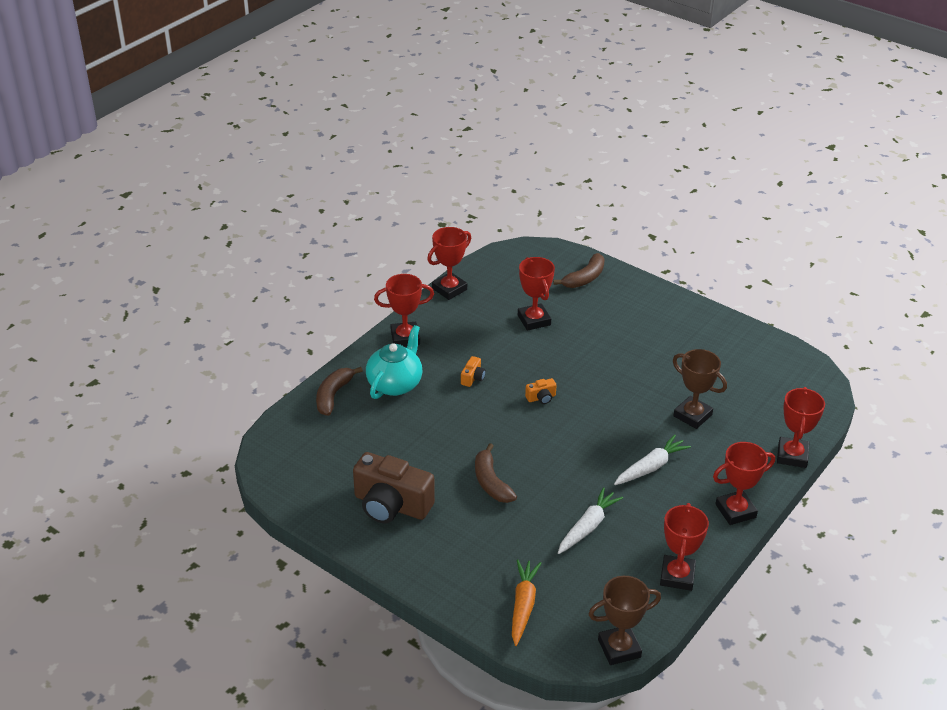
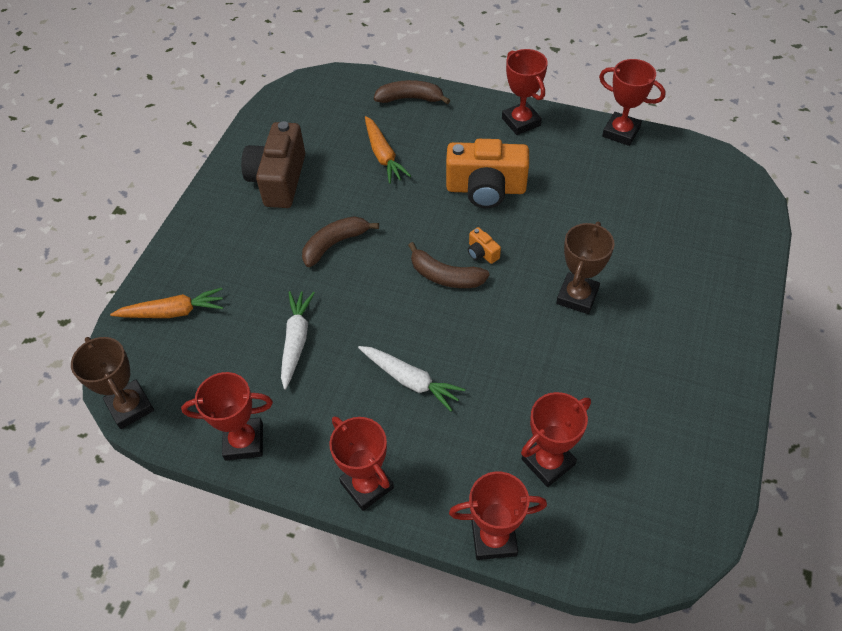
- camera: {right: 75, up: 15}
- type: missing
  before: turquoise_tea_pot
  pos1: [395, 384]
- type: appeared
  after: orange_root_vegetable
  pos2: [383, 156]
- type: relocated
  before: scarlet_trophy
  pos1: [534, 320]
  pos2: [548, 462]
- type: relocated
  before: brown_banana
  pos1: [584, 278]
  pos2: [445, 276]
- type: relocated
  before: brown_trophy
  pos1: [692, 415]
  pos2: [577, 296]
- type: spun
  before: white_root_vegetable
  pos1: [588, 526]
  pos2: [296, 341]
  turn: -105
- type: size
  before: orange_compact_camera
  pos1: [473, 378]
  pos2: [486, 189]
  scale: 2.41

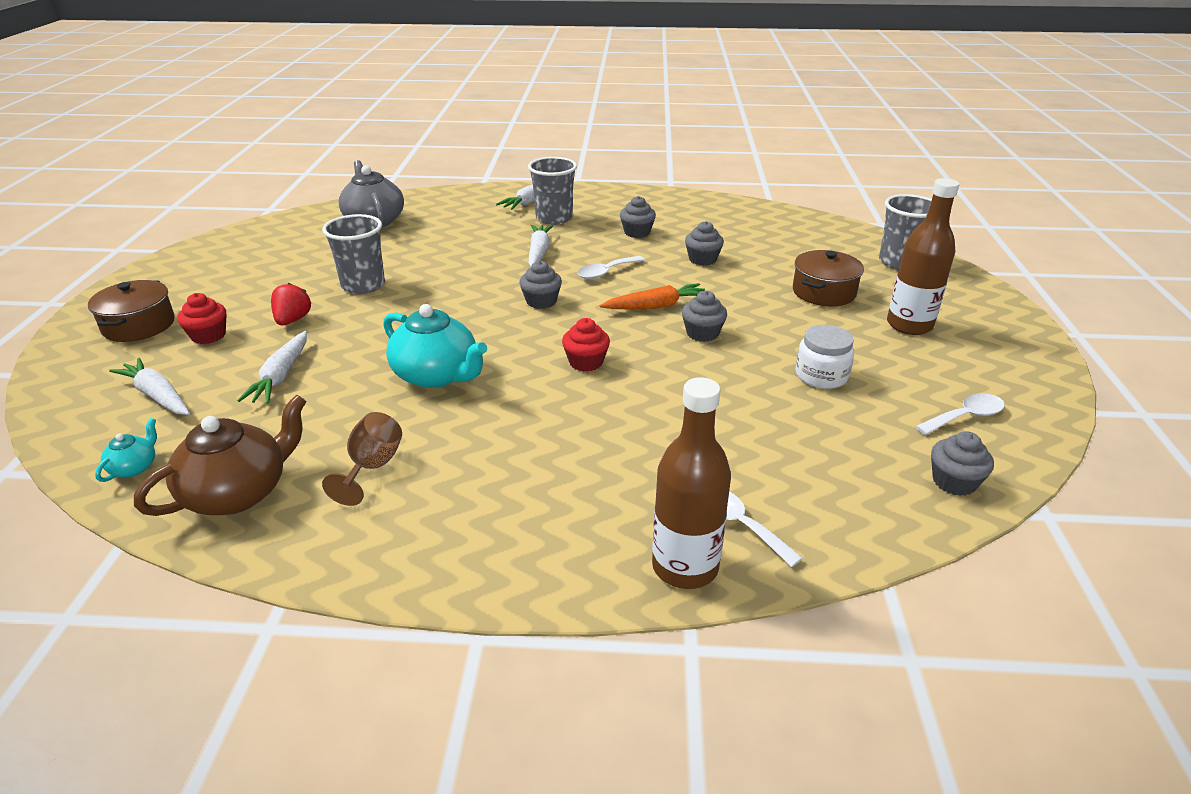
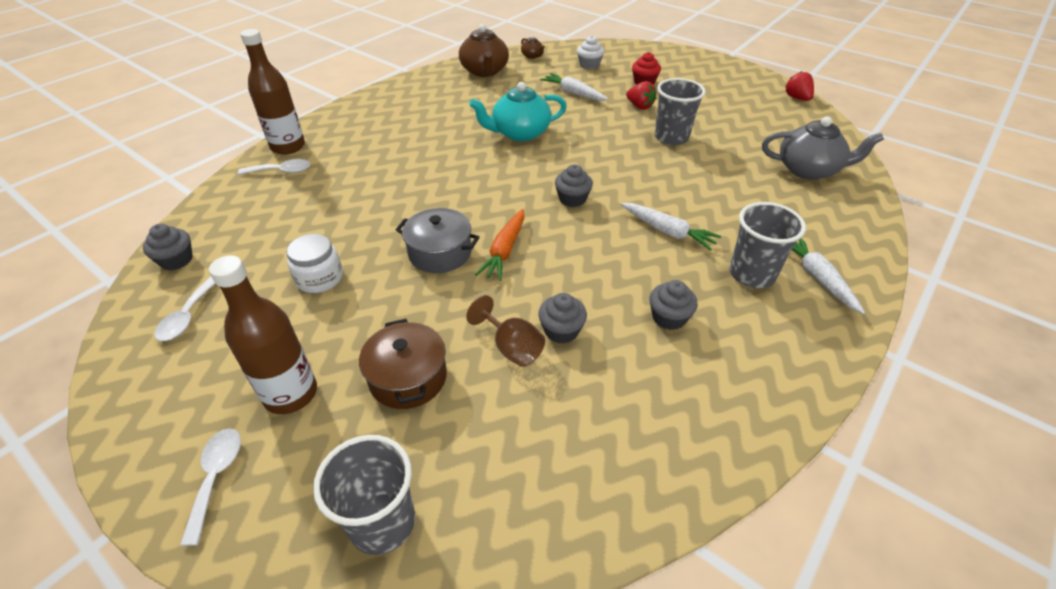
- camera: {right: 125, up: 10}
- type: missing
  before: brown_stockpot
  pos1: [139, 325]
- type: missing
  before: scarlet_fairy_cake
  pos1: [586, 362]
- type: appeared
  after: scarlet_strawberry
  pos2: [797, 98]
- type: relocated
  before: brown_goblet
  pos1: [372, 467]
  pos2: [511, 347]
- type: relocated
  before: white_tablespoon
  pos1: [606, 272]
  pos2: [216, 477]
- type: exchanged
  before: white_root_vegetable
  after: white_fairy_cake
  pos1: [157, 396]
  pos2: [589, 65]
- type: exchanged
  before: gray_fairy_cake
  after: gray_stockpot
  pos1: [702, 333]
  pos2: [440, 253]
- type: colour
  before: turquoise_tea_pot
  after: brown_tea_pot
  pos1: [134, 467]
  pos2: [532, 56]

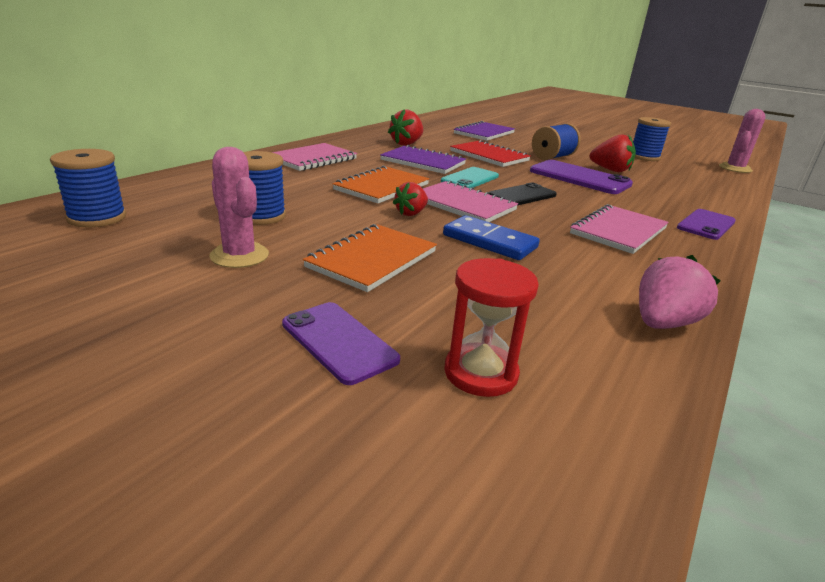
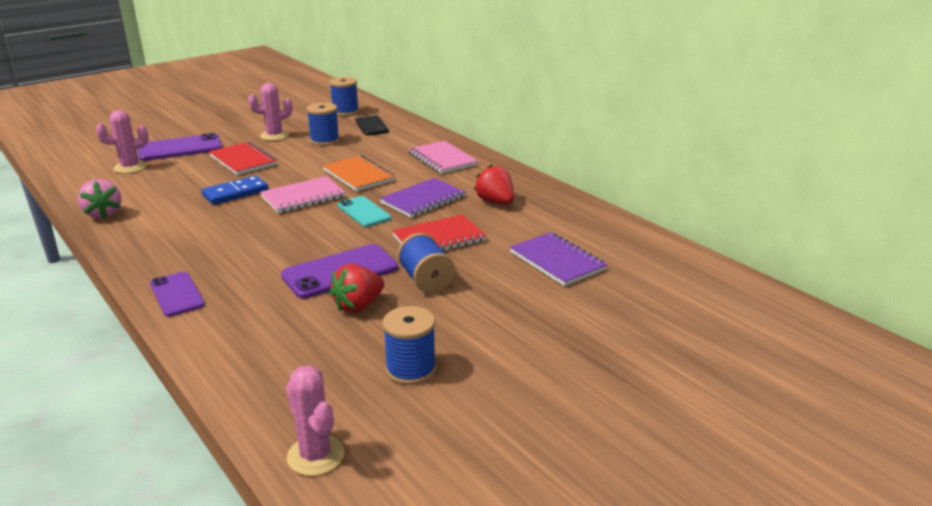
- camera: {right: 110, up: 0}
- type: missing
  before: scarlet_strawberry
  pos1: [411, 213]
- type: missing
  before: rose-pink_exercise_book
  pos1: [618, 231]
- type: relocated
  before: ebony_mobile_phone
  pos1: [522, 195]
  pos2: [372, 126]
- type: exchanged
  before: scarlet_sand_timer
  after: rose-pink_prickly_plant
  pos1: [480, 373]
  pos2: [130, 167]
- type: colour
  before: orange_exercise_book
  after: scarlet_exercise_book
  pos1: [372, 259]
  pos2: [243, 160]
- type: size
  before: purple_mobile_phone
  pos1: [338, 342]
  pos2: [180, 148]
  scale: 1.54

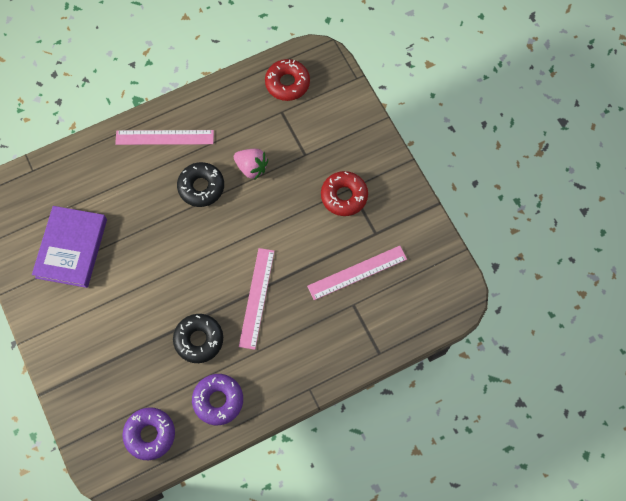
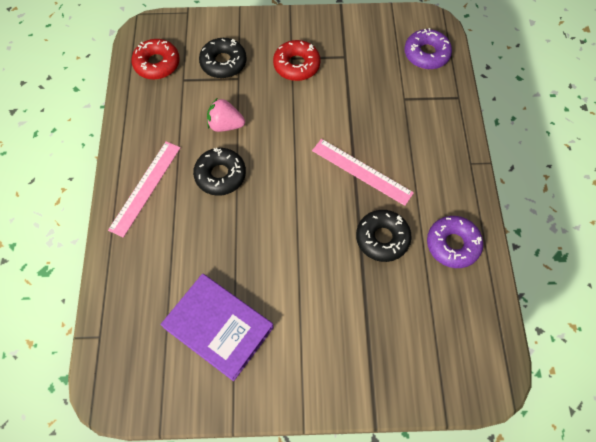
- camera: {right: -65, up: -5}
- type: missing
  before: rose-pink_measuring_stick
  pos1: [357, 272]
- type: appeared
  after: ebony_donut
  pos2: [223, 63]
- type: relocated
  before: purple_donut
  pos1: [150, 434]
  pos2: [426, 54]
- type: spun
  before: rose-pink_strawberry
  pos1: [251, 167]
  pos2: [225, 125]
  turn: -135

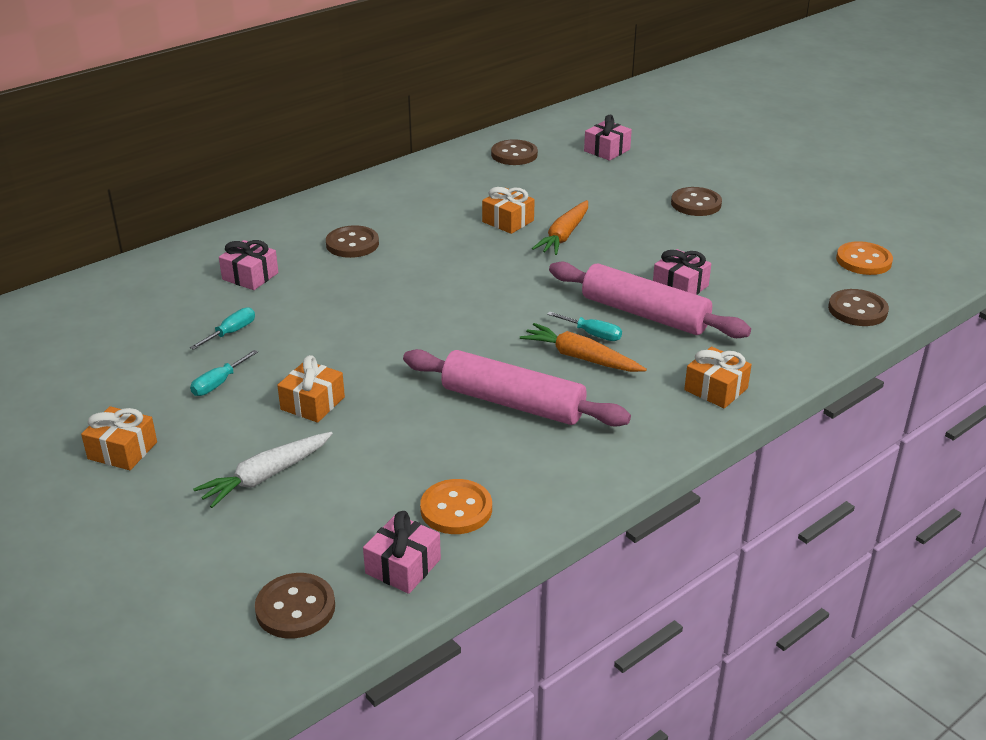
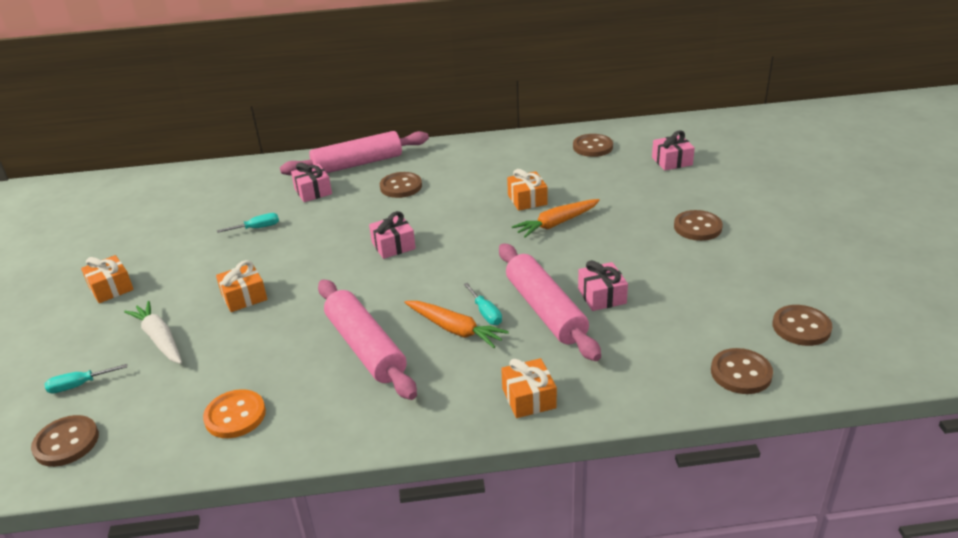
- camera: {right: 35, up: 0}
- type: appeared
  after: rose-pink_rolling_pin
  pos2: [357, 164]
- type: relocated
  before: turquoise_flat_screwdriver
  pos1: [218, 383]
  pos2: [79, 385]
- type: relocated
  before: rose-pink_present
  pos1: [403, 566]
  pos2: [393, 246]
- type: colour
  before: orange_shirt_button
  after: brown_shirt_button
  pos1: [863, 260]
  pos2: [801, 327]
- type: spun
  before: white_root_vegetable
  pos1: [266, 476]
  pos2: [159, 339]
  turn: 60
- type: spun
  before: orange_root_vegetable
  pos1: [581, 358]
  pos2: [455, 329]
  turn: 150

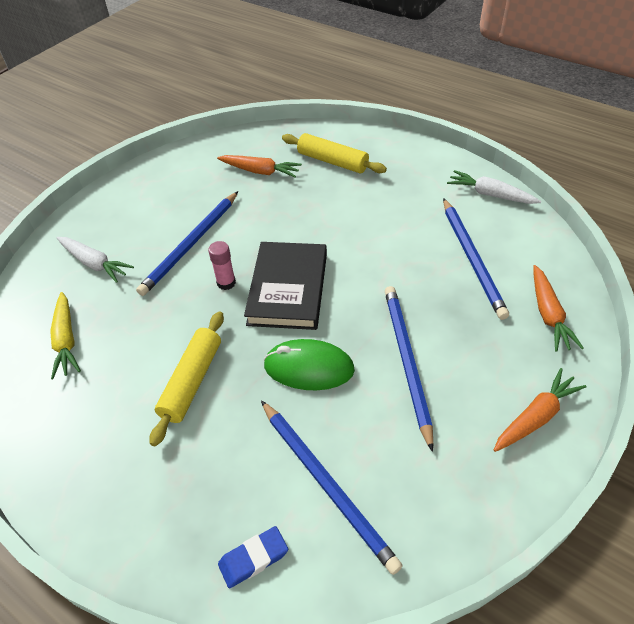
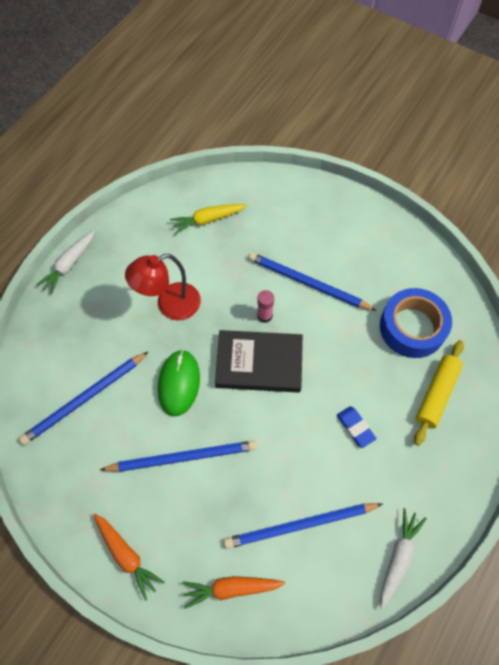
- camera: {right: 85, up: 15}
- type: relocated
  before: white_root_vegetable
  pos1: [94, 263]
  pos2: [69, 265]
- type: relocated
  before: blue_gum_eraser
  pos1: [253, 558]
  pos2: [355, 427]
- type: exchanged
  before: yellow_rolling_pin
  after: scarlet_reading_lamp
  pos1: [192, 381]
  pos2: [170, 305]
- type: exchanged
  before: orange_root_vegetable
  after: blue_sticky_tape
  pos1: [260, 171]
  pos2: [412, 327]

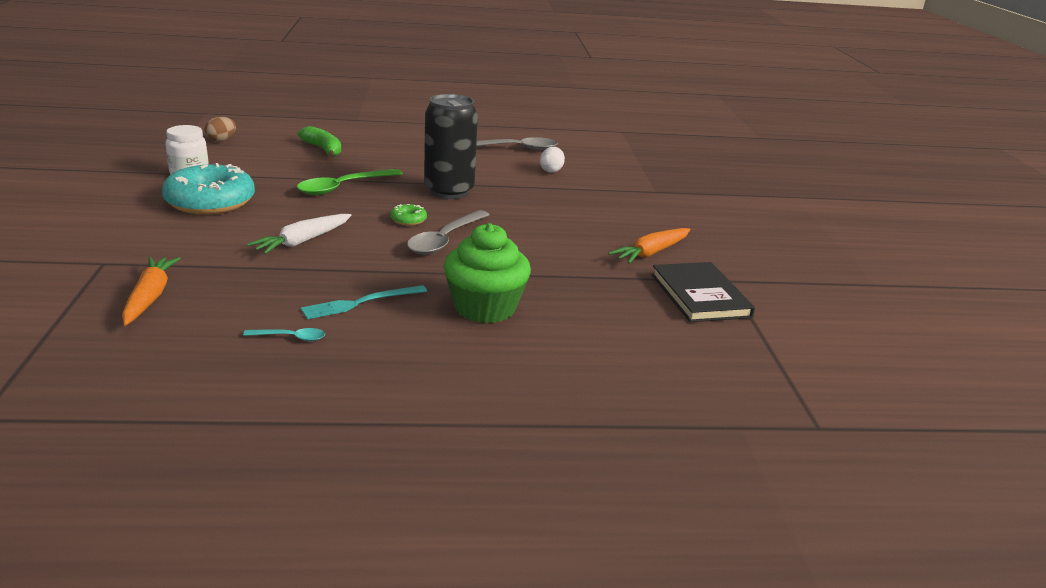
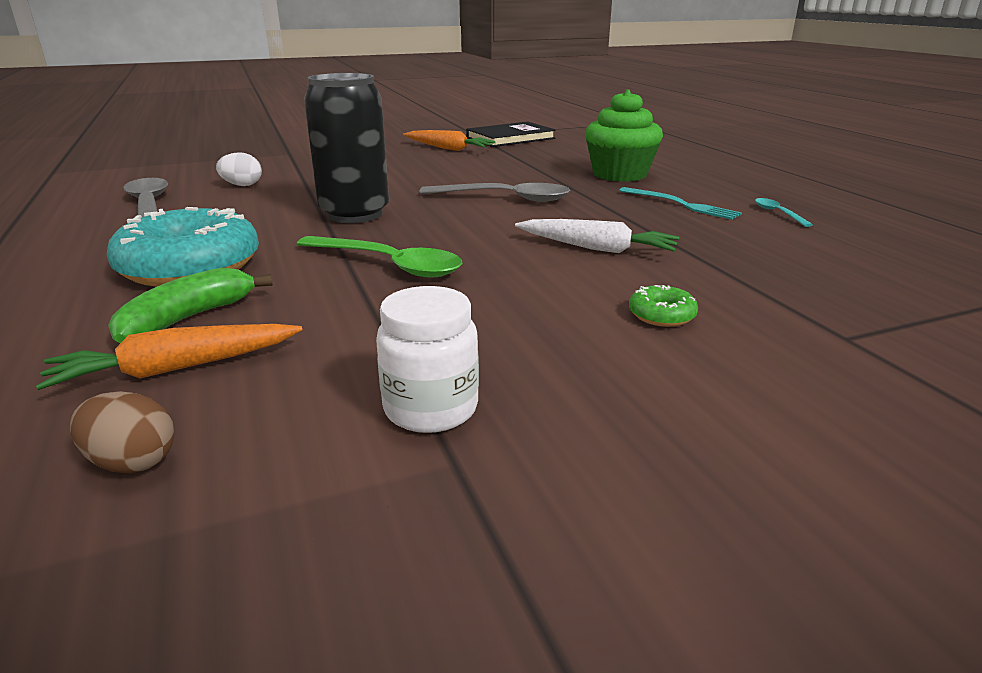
- camera: {right: -105, up: 0}
- type: relocated
  before: orange_root_vegetable
  pos1: [150, 297]
  pos2: [176, 368]
- type: relocated
  before: turquoise_donut
  pos1: [210, 202]
  pos2: [190, 266]
- type: relocated
  before: green_donut
  pos1: [408, 220]
  pos2: [661, 315]

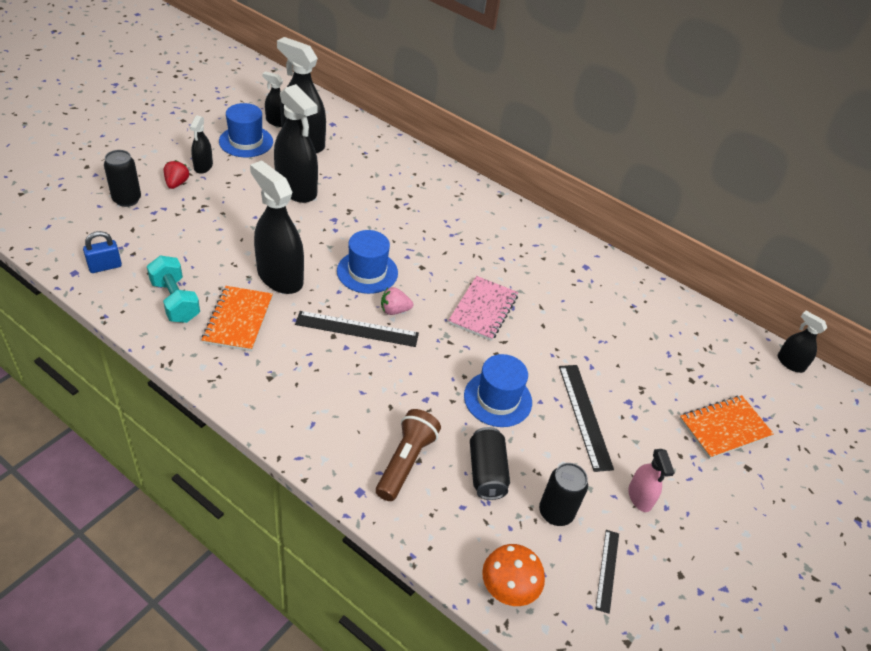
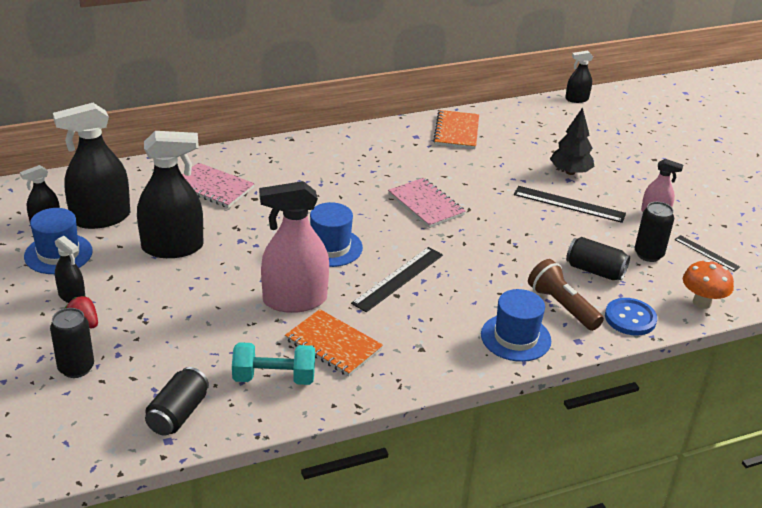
- camera: {right: -55, up: -10}
- type: missing
  before: rose-pink_strawberry
  pos1: [394, 310]
- type: appeared
  after: rose-pink_exercise_book
  pos2: [213, 187]
- type: appeared
  after: ebony_fir_tree
  pos2: [570, 172]
- type: appeared
  after: blue_shirt_button
  pos2: [630, 318]
- type: relocated
  before: blue_top_hat
  pos1: [497, 399]
  pos2: [515, 337]
- type: relocated
  before: orange_exercise_book
  pos1: [724, 428]
  pos2: [456, 131]
- type: exchanged
  before: blue_lock
  after: ebony_soda_can
  pos1: [105, 266]
  pos2: [178, 414]
- type: colour
  before: ebony_spray_cleaner
  after: rose-pink_spray_cleaner
  pos1: [280, 277]
  pos2: [295, 300]

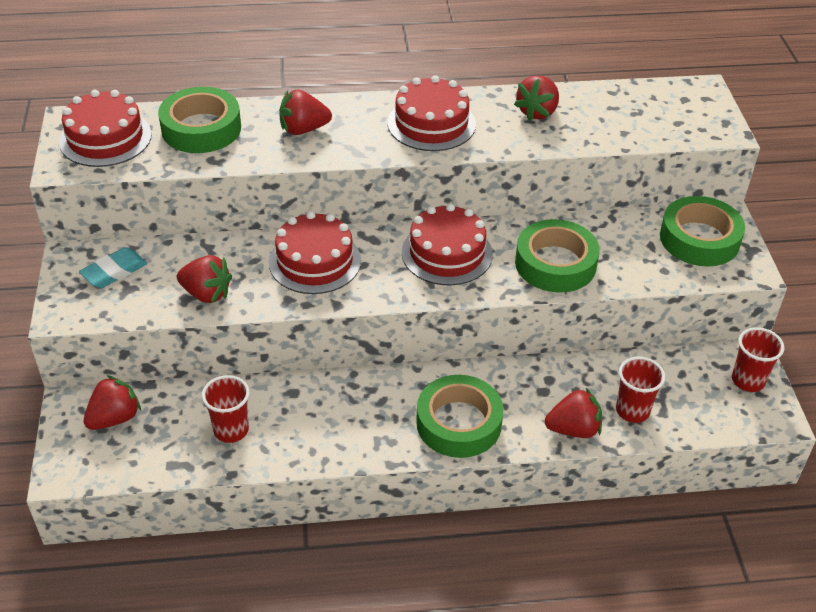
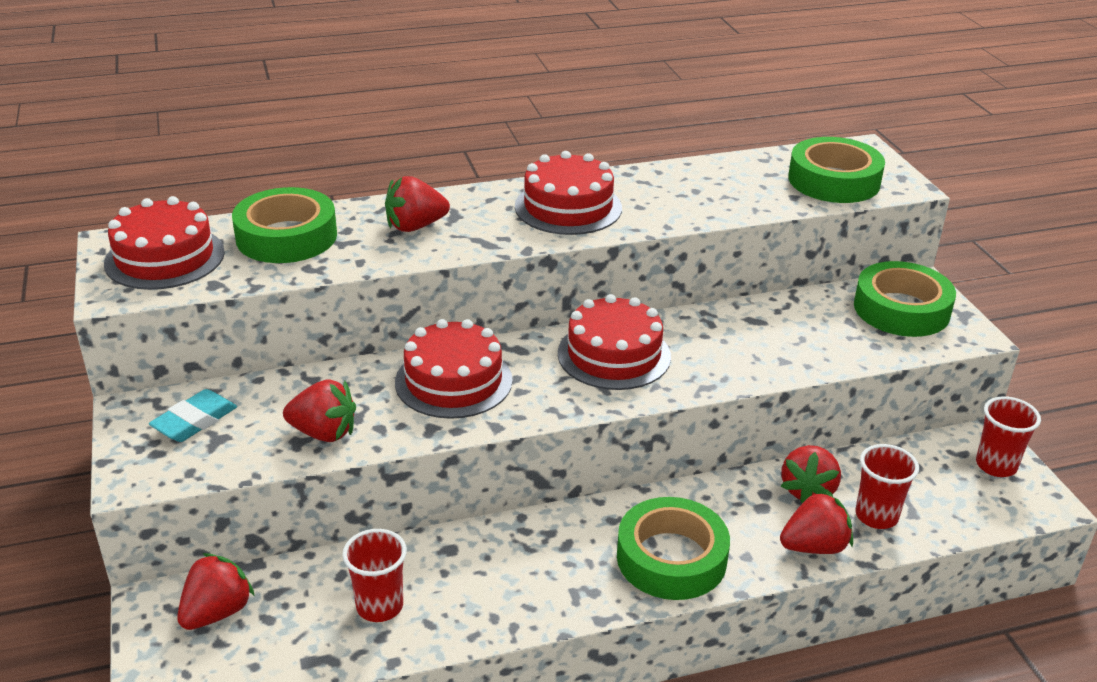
- camera: {right: -10, up: -10}
- type: relocated
  before: scarlet_strawberry
  pos1: [537, 112]
  pos2: [808, 490]
- type: relocated
  before: green_sticky_tape
  pos1: [555, 263]
  pos2: [834, 180]

